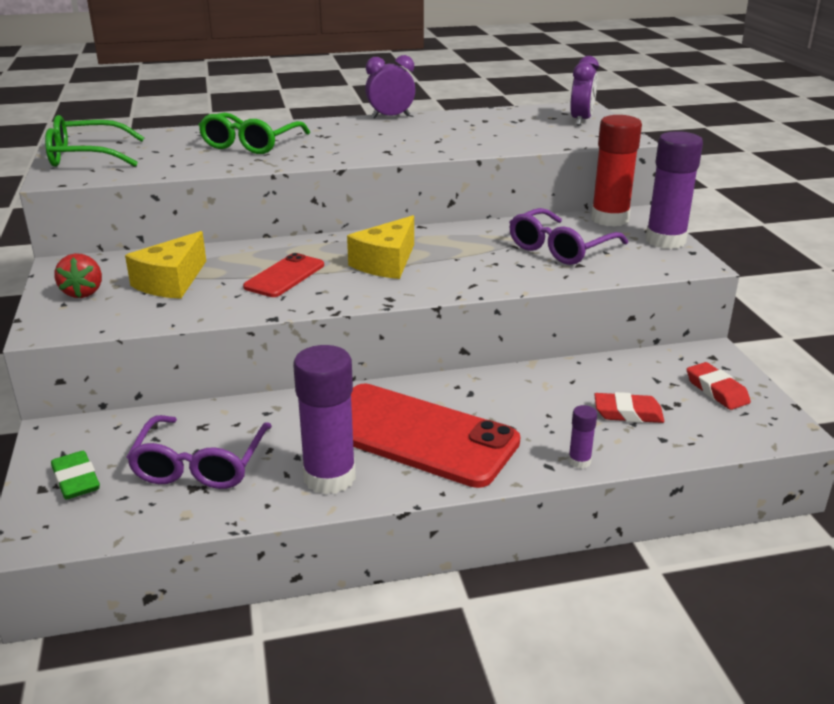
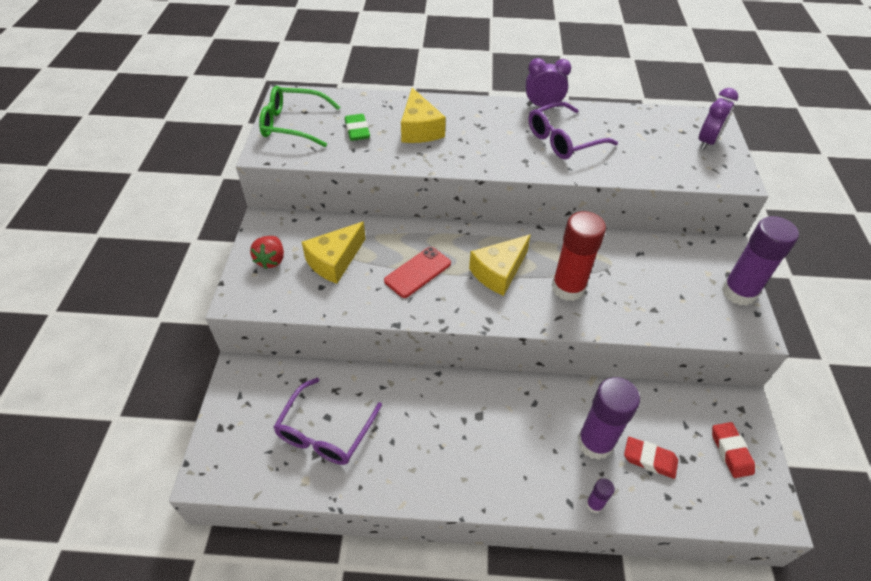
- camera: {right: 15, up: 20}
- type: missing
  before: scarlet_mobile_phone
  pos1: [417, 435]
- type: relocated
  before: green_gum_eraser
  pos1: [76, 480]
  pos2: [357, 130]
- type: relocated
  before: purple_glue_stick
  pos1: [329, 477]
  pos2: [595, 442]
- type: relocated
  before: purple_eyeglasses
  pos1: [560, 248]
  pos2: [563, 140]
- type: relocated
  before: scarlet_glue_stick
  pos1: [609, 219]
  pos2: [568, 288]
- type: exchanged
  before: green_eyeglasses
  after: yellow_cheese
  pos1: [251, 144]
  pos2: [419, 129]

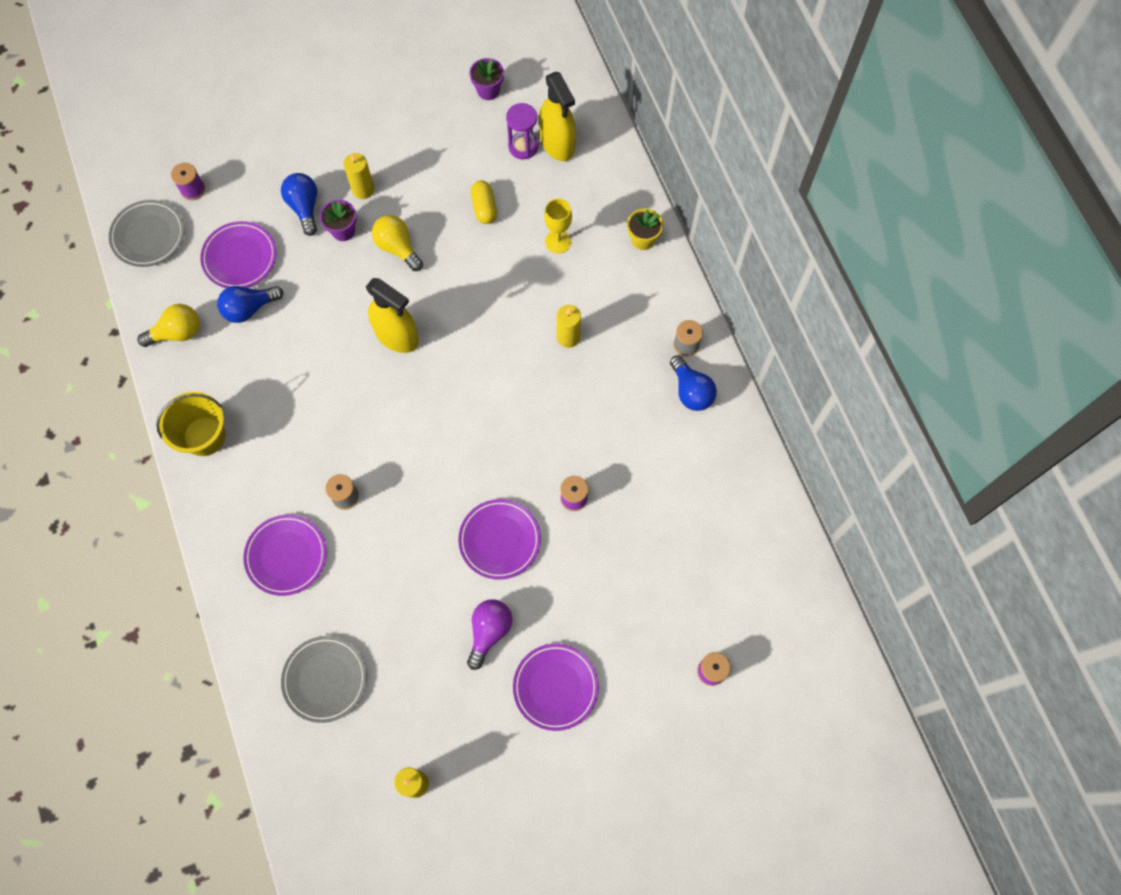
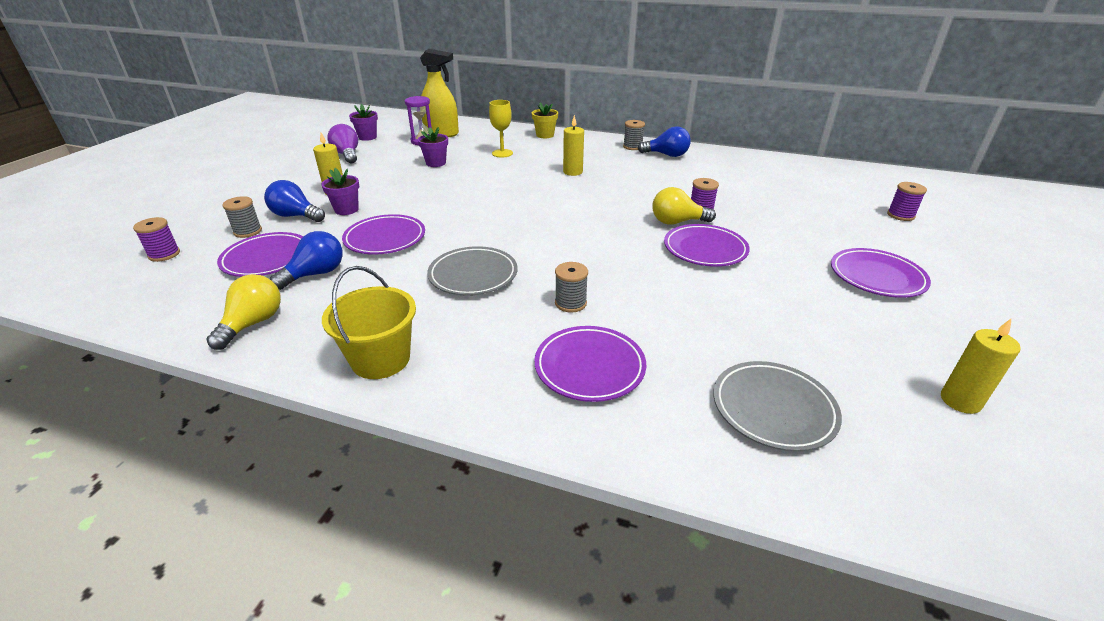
- camera: {right: -50, up: -35}
- type: missing
  before: yellow_spray_cleaner
  pos1: [397, 336]
- type: appeared
  after: gray_spool
  pos2: [248, 231]
- type: appeared
  after: purple_flat_dish
  pos2: [385, 239]
- type: relocated
  before: gray_flat_dish
  pos1: [148, 236]
  pos2: [473, 275]
- type: relocated
  before: yellow_lightbulb
  pos1: [397, 247]
  pos2: [677, 222]
- type: relocated
  before: purple_lightbulb
  pos1: [489, 632]
  pos2: [347, 155]
- type: exchanged
  before: yellow_pill
  after: purple_plant_pot
  pos1: [484, 207]
  pos2: [436, 163]
- type: spun
  before: blue_lightbulb
  pos1: [249, 308]
  pos2: [316, 274]
  turn: -150

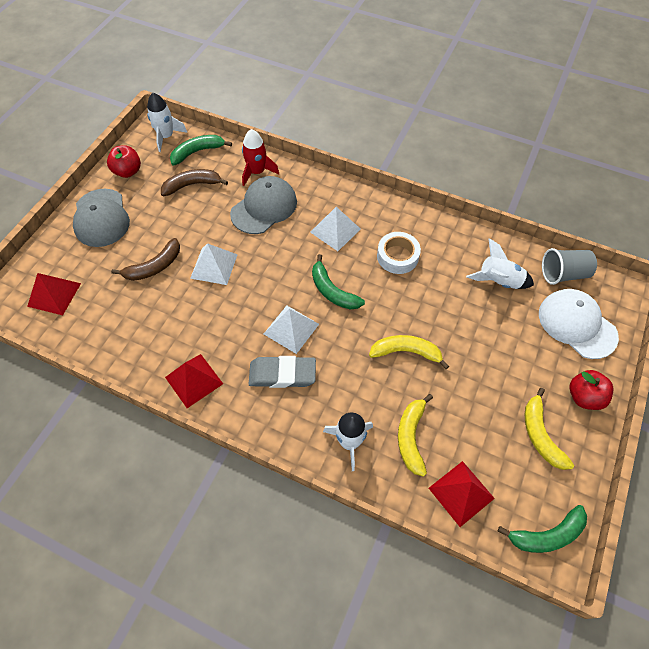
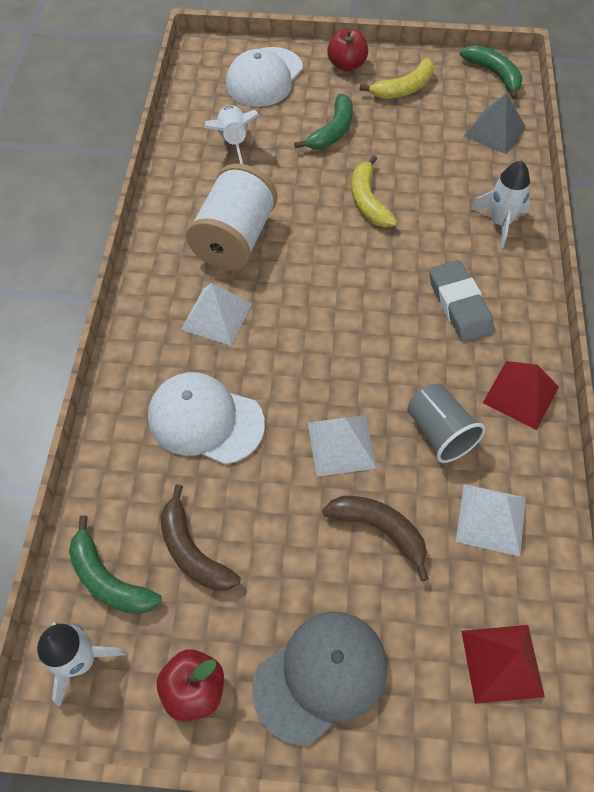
- camera: {right: -110, up: 0}
- type: missing
  before: scarlet_rocket
  pos1: [257, 172]
- type: missing
  before: yellow_banana
  pos1: [411, 437]
- type: relocated
  before: white_solid_pyramid
  pos1: [291, 329]
  pos2: [491, 519]
- type: relocated
  before: green_banana
  pos1: [332, 291]
  pos2: [332, 131]
- type: relocated
  before: gray_tumbler
  pos1: [563, 274]
  pos2: [439, 432]
- type: exchanged
  before: white_sticky_tape
  after: white_spool
  pos1: [397, 256]
  pos2: [235, 239]
- type: colour
  before: gray_cap
  after: white_cap
  pos1: [264, 207]
  pos2: [205, 420]
- type: colour
  before: scarlet_solid_pyramid
  after: gray_solid_pyramid
  pos1: [461, 493]
  pos2: [494, 131]

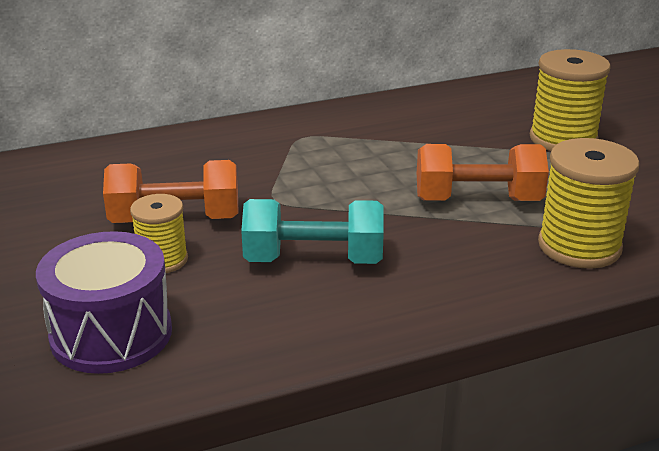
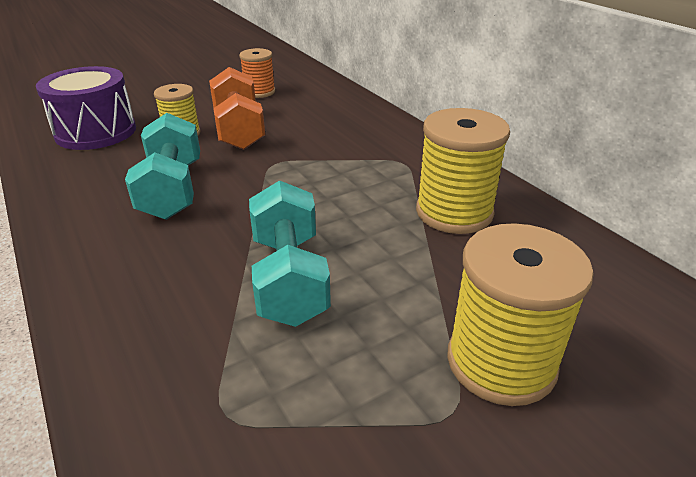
- camera: {right: 80, up: 5}
- type: appeared
  after: orange_spool
  pos2: [259, 92]
- type: relocated
  before: yellow_spool
  pos1: [579, 246]
  pos2: [454, 212]
- type: colour
  before: orange_dumbbell
  after: turquoise_dumbbell
  pos1: [477, 200]
  pos2: [289, 278]

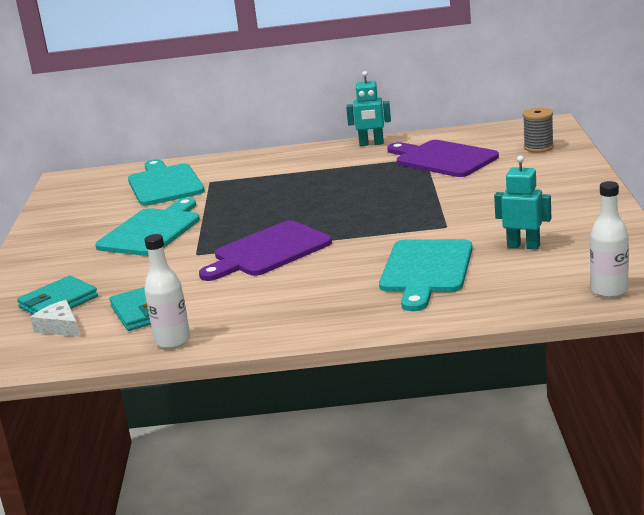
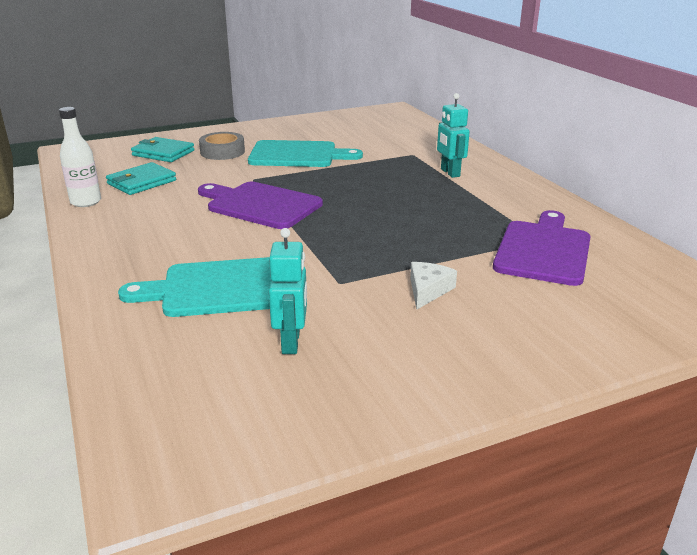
- camera: {right: 65, up: 5}
- type: missing
  before: turquoise_chopping_board
  pos1: [164, 184]
- type: missing
  before: gray_spool
  pos1: [538, 147]
- type: missing
  before: white_drink_bottle
  pos1: [609, 290]
- type: appeared
  after: gray_sticky_tape
  pos2: [222, 152]
- type: relocated
  before: white_cheese
  pos1: [60, 327]
  pos2: [428, 290]
- type: relocated
  before: turquoise_toy_robot
  pos1: [371, 144]
  pos2: [450, 173]

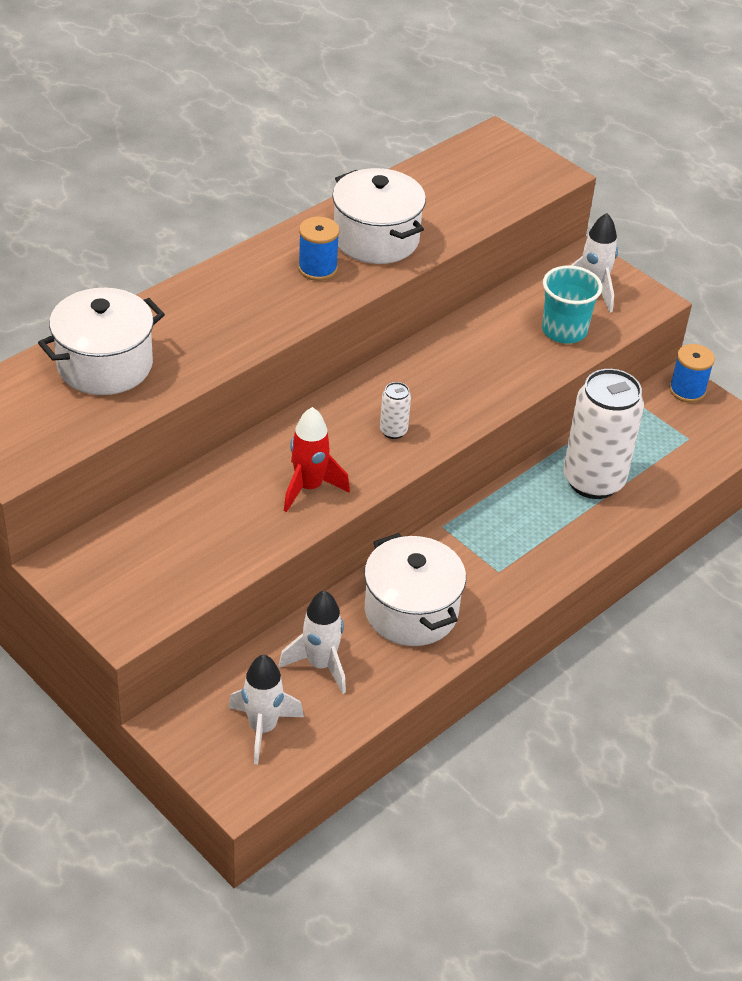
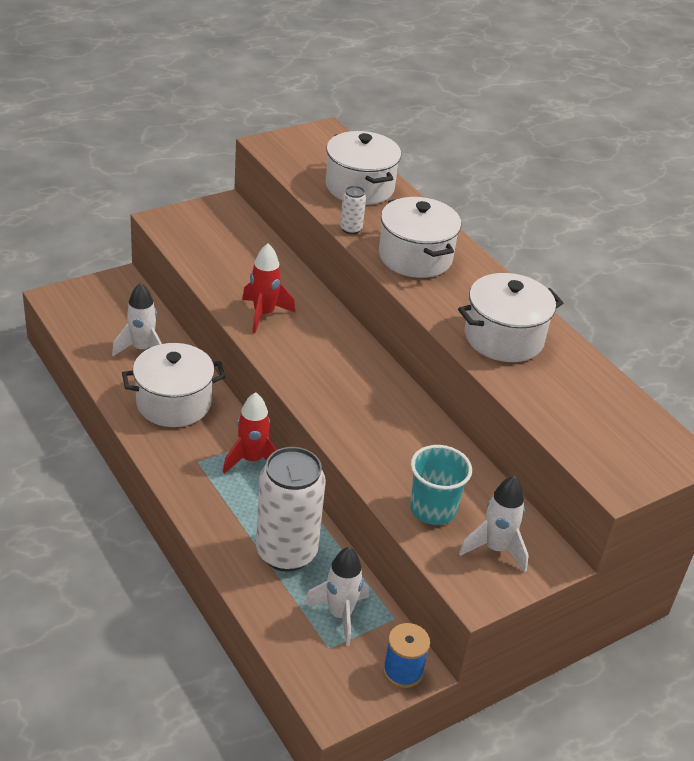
- camera: {right: 100, up: -5}
- type: missing
  before: blue_spool
  pos1: [317, 268]
- type: appeared
  after: scarlet_rocket
  pos2: [252, 460]
- type: appeared
  after: white_stockpot
  pos2: [415, 257]
- type: relocated
  before: white_rocket
  pos1: [262, 728]
  pos2: [340, 615]
- type: relocated
  before: white_soda_can
  pos1: [393, 431]
  pos2: [351, 229]

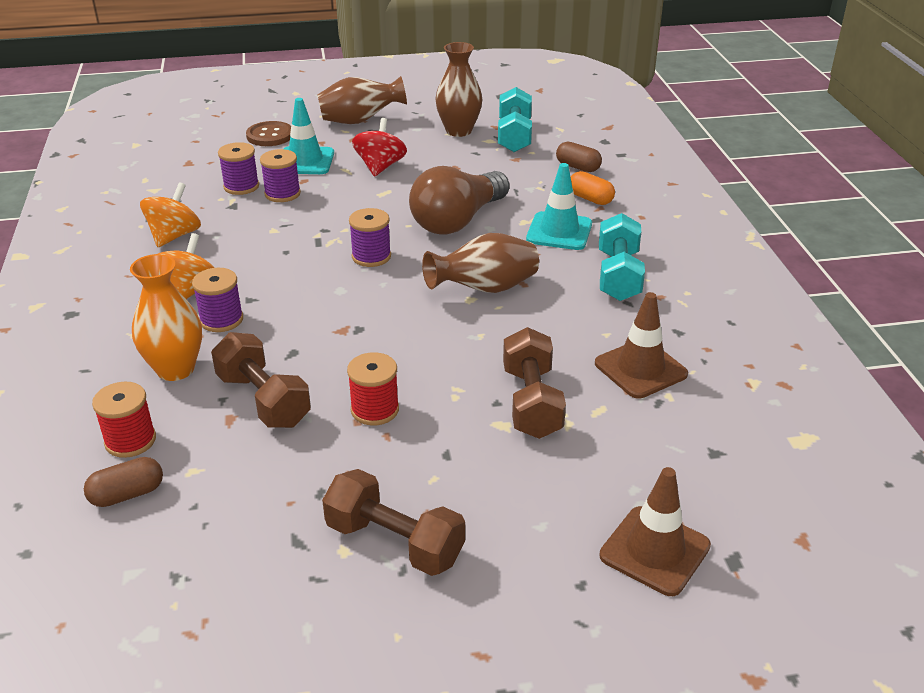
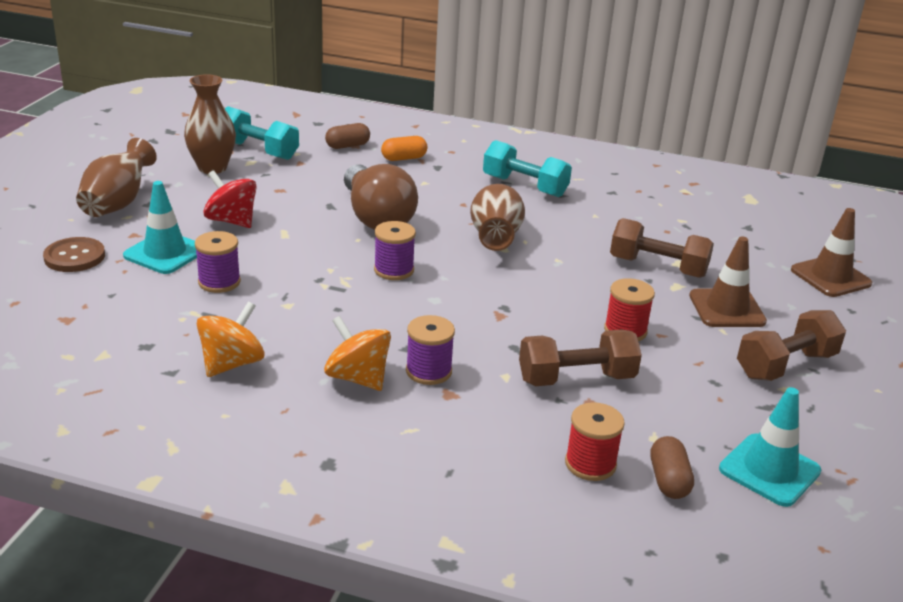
- camera: {right: -65, up: -5}
- type: missing
  before: orange_flower_vase
  pos1: [175, 369]
- type: missing
  before: purple_spool
  pos1: [241, 186]
- type: relocated
  before: turquoise_safety_cone
  pos1: [559, 231]
  pos2: [769, 470]
- type: relocated
  before: brown_safety_cone
  pos1: [640, 369]
  pos2: [726, 309]
- type: spun
  before: orange_toy_top
  pos1: [174, 236]
  pos2: [232, 363]
  turn: 75

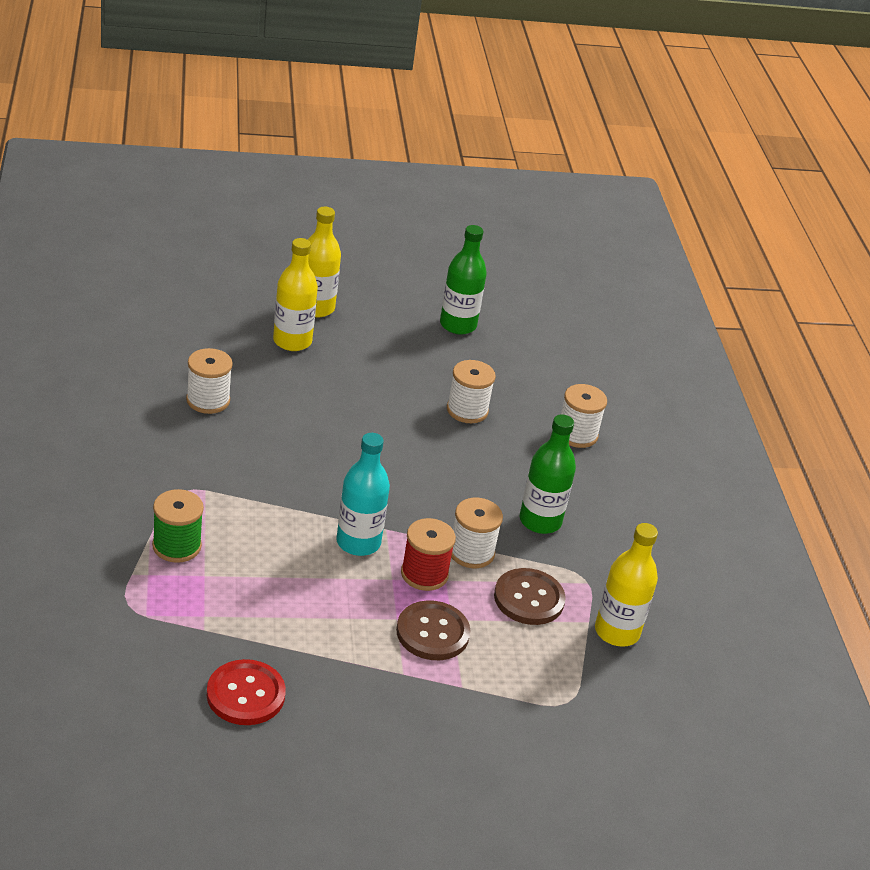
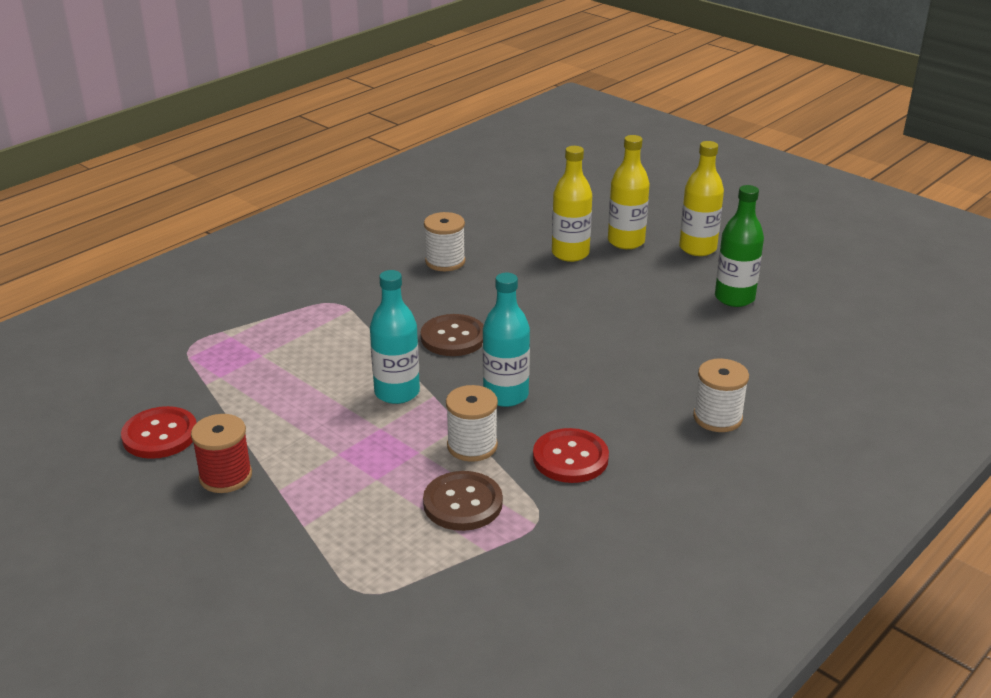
- camera: {right: 55, up: -5}
- type: missing
  before: green_spool
  pos1: [176, 546]
- type: missing
  before: white_spool
  pos1: [467, 410]
- type: appeared
  after: turquoise_drink_bottle
  pos2: [505, 395]
- type: relocated
  before: brown_shirt_button
  pos1: [432, 632]
  pos2: [453, 337]
- type: relocated
  before: scarlet_spool
  pos1: [424, 574]
  pos2: [225, 476]
- type: relocated
  before: yellow_drink_bottle
  pos1: [616, 632]
  pos2: [697, 248]
- type: exchanged
  before: green_drink_bottle
  after: scarlet_shirt_button
  pos1: [540, 521]
  pos2: [570, 458]

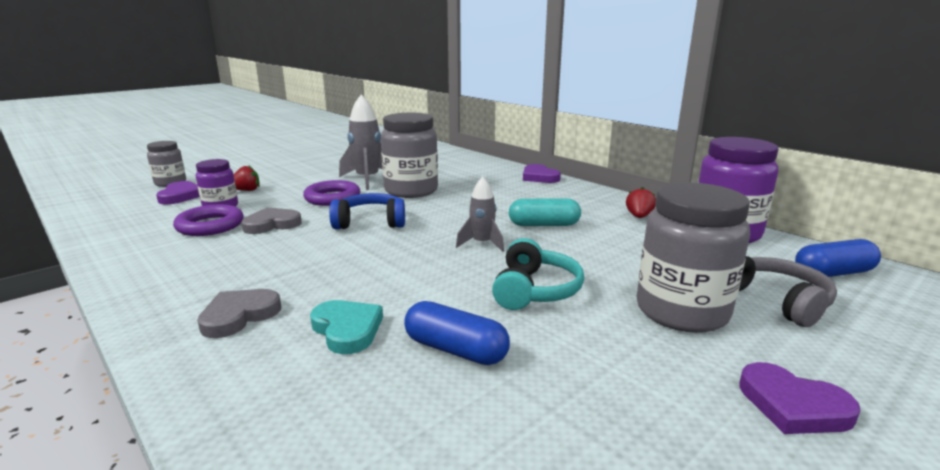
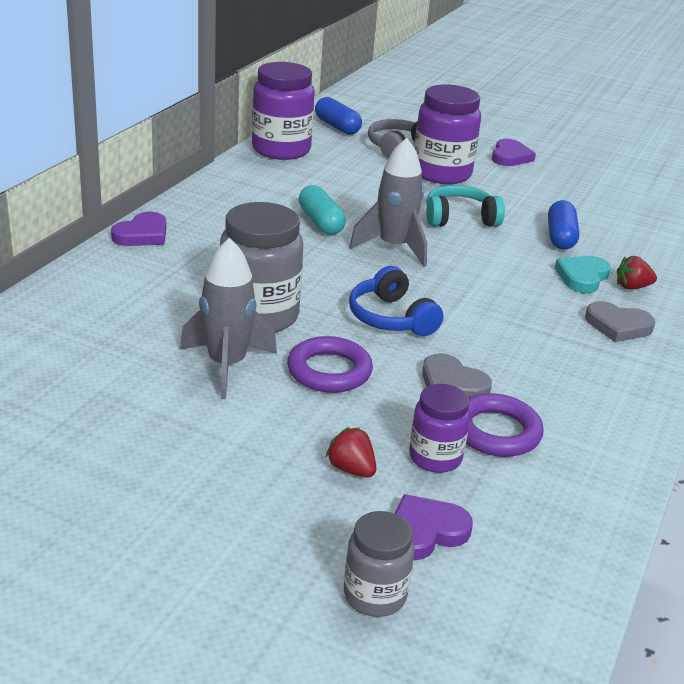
- camera: {right: -115, up: 10}
- type: relocated
  before: scarlet_strawberry
  pos1: [639, 217]
  pos2: [632, 287]
- type: colour
  before: gray_jam_jar
  after: purple_jam_jar
  pos1: [681, 311]
  pos2: [441, 173]
- type: size
  before: gray_rocket
  pos1: [482, 244]
  pos2: [393, 247]
  scale: 1.65

